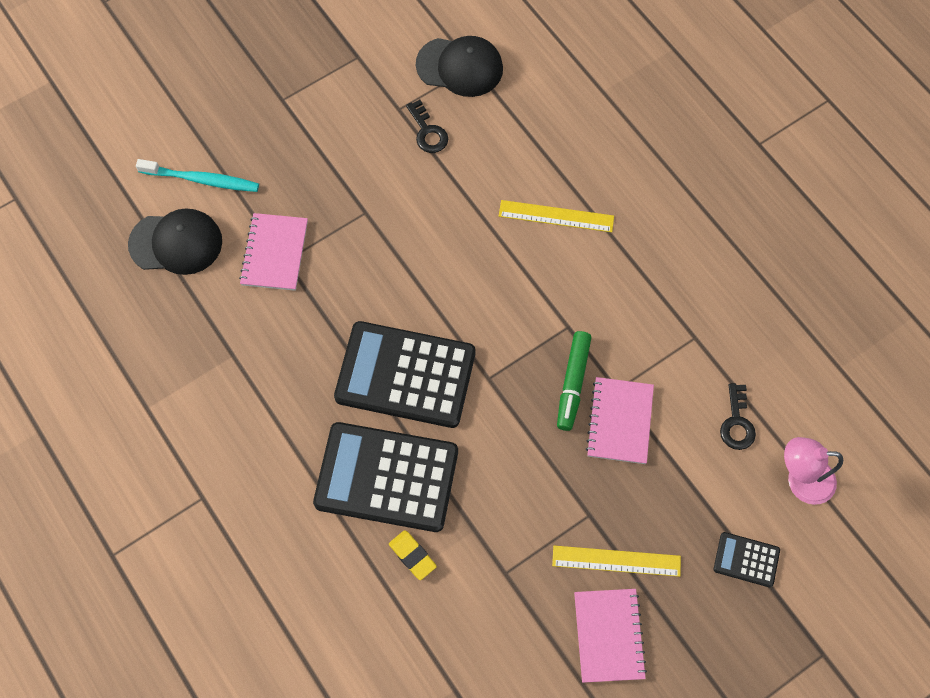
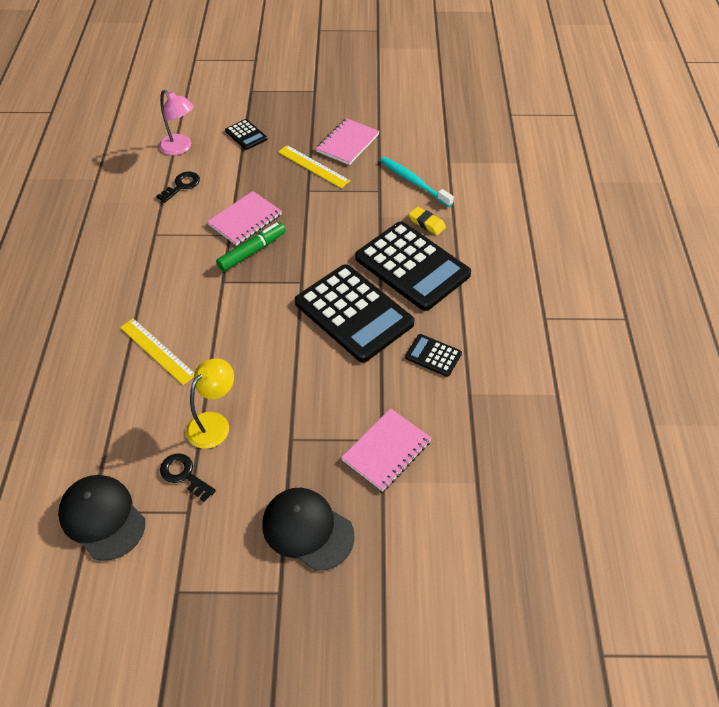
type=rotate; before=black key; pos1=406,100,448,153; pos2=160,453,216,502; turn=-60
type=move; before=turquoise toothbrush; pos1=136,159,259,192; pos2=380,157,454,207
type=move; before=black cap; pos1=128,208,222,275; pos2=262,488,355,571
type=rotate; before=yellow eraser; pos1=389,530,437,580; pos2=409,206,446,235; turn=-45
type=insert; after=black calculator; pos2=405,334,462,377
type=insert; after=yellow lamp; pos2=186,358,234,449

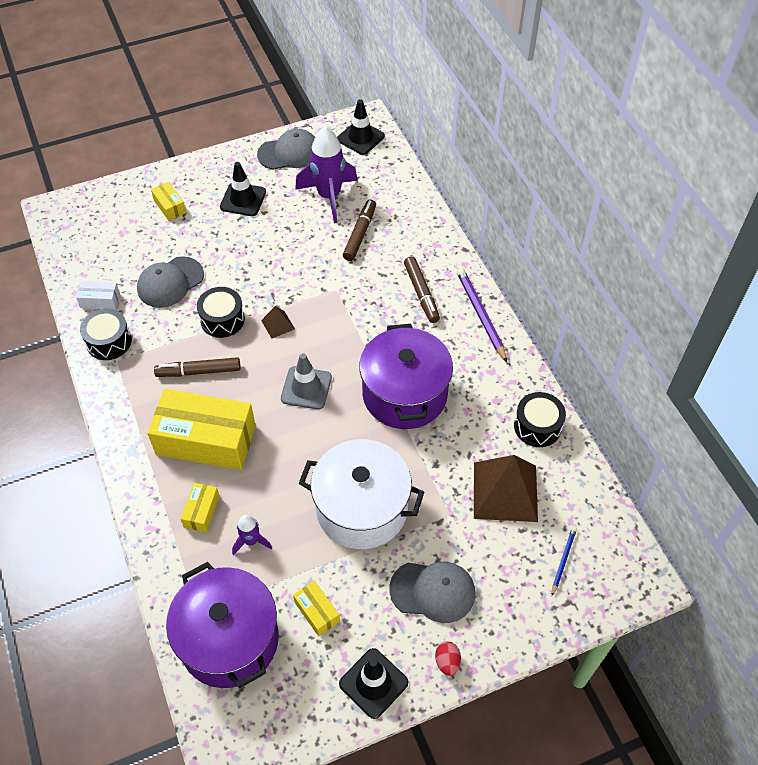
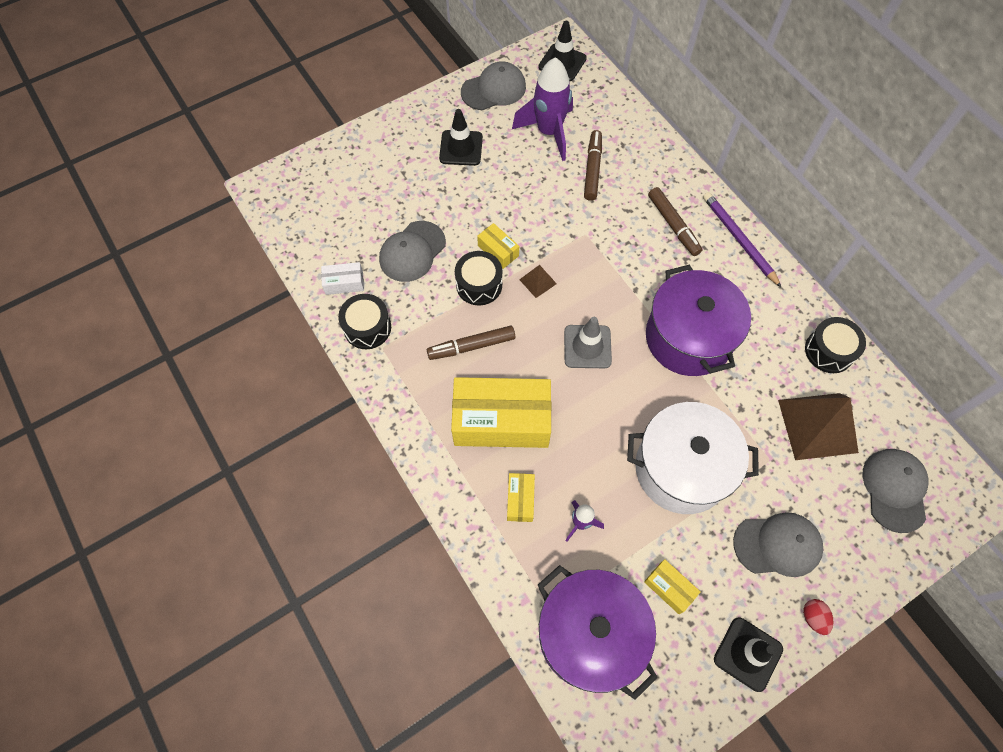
type=move; before=yellow box; pos1=151,182,186,221; pos2=477,223,519,269
type=replace; before=blue pencil; after=grey cap; pos1=552,527,577,596; pos2=862,449,928,533

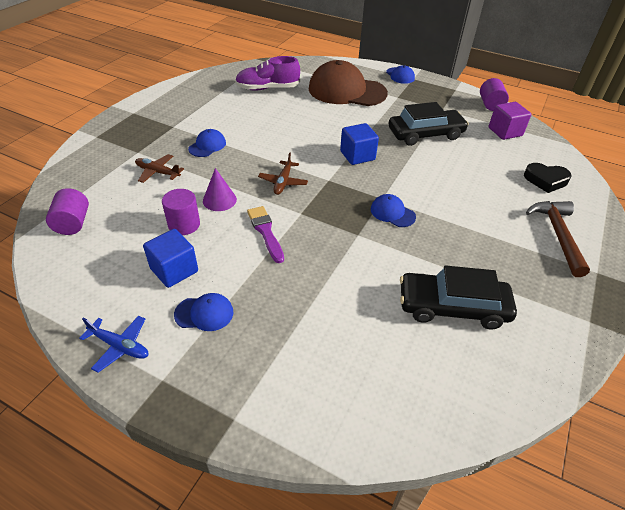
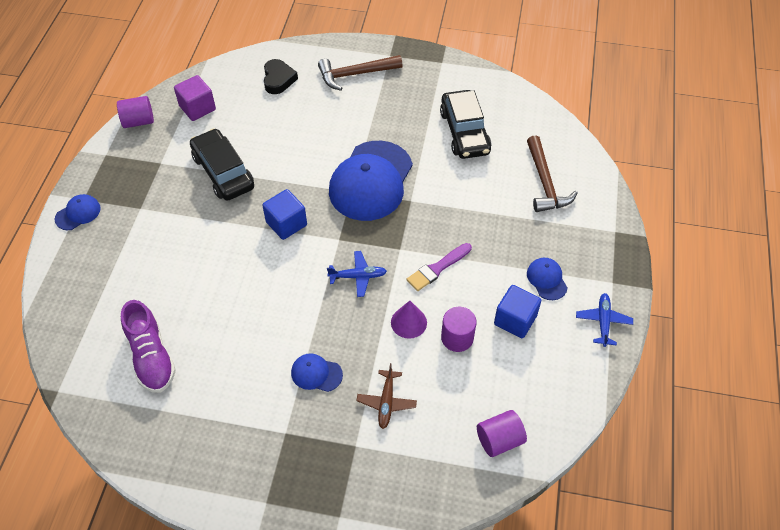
type=delete; before=brown cap; pos1=309,60,388,106
type=recolor; before=brown plane; after=blue plane; pos1=258,152,308,195; pos2=327,251,387,297
type=resize; before=blue cap; pos1=371,194,416,227; pos2=329,141,413,221; scale=2.28
type=insert; after=brown hammer; pos2=527,135,578,212

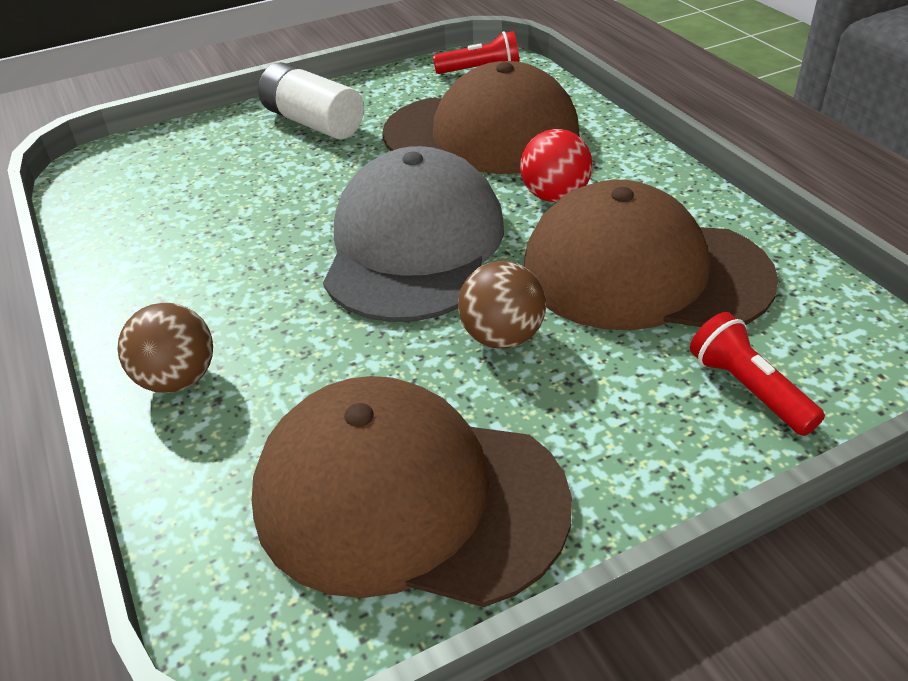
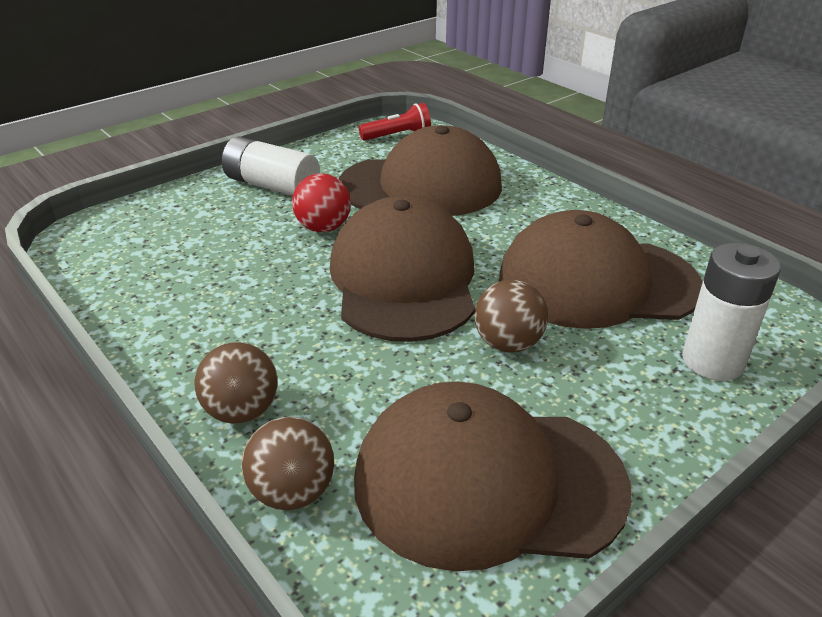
type=move; before=red ball; pos1=520,129,593,202; pos2=292,173,351,232
type=recolor; before=grey cap; after=brown cap; pos1=323,146,504,322; pos2=330,196,475,342
type=replace; before=red flashlight; after=white battery; pos1=690,312,825,436; pos2=682,243,781,381
type=insert; after=brown ball; pos2=241,417,334,510

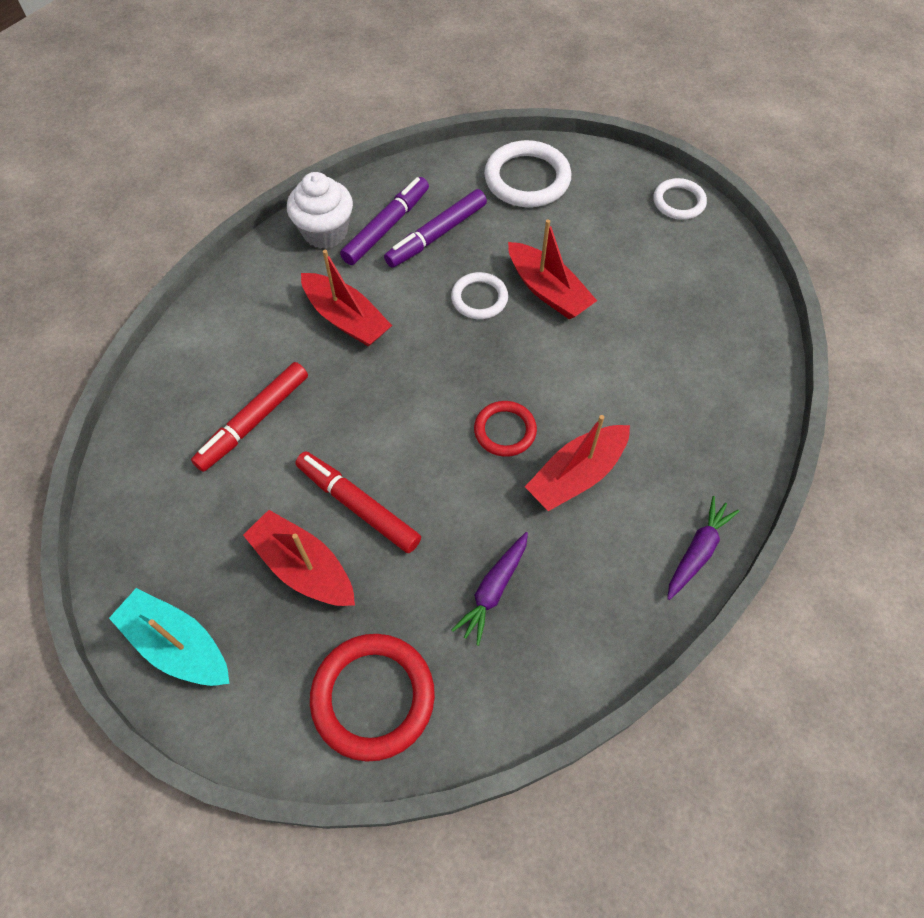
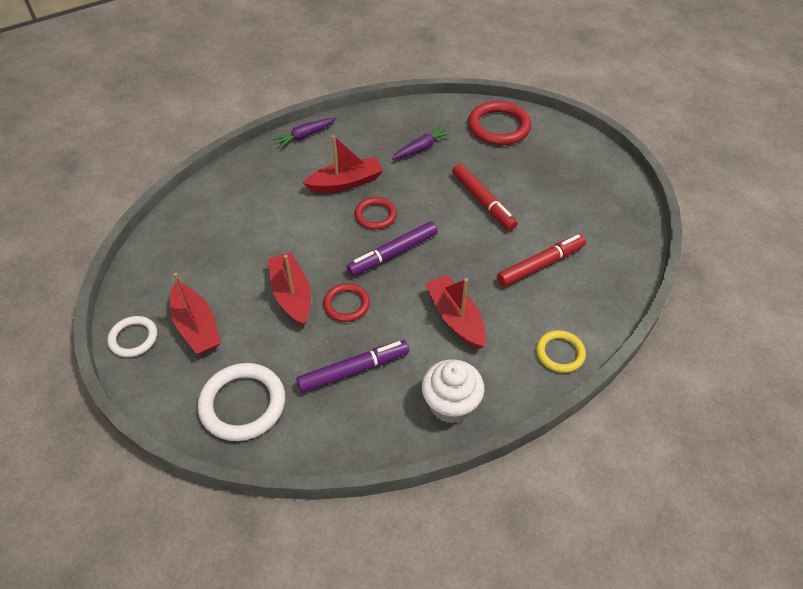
type=move; before=purple marker; pos1=340,177,429,265; pos2=347,221,438,276
type=recolor; before=white ring; after=red ring; pos1=451,272,508,319; pos2=323,283,370,322
type=move; before=red boat; pos1=243,510,355,606; pos2=170,273,221,354
type=delete; before=turquoise boat; pos1=109,588,230,686
type=insert; after=yellow ring; pos2=536,330,586,373

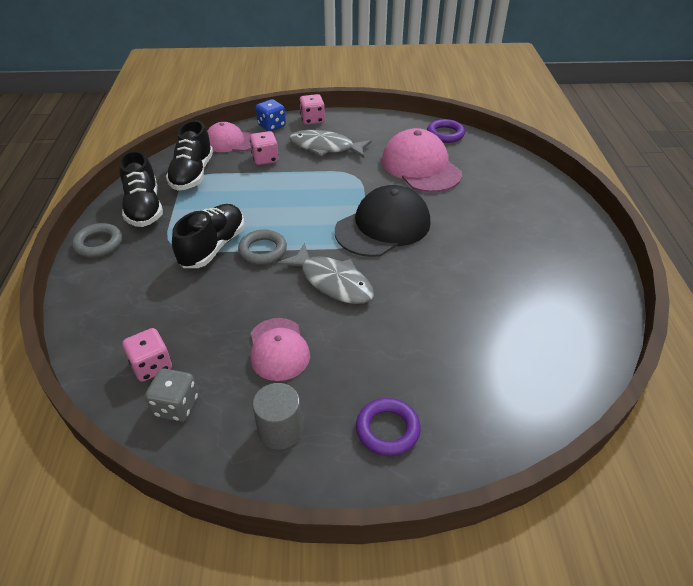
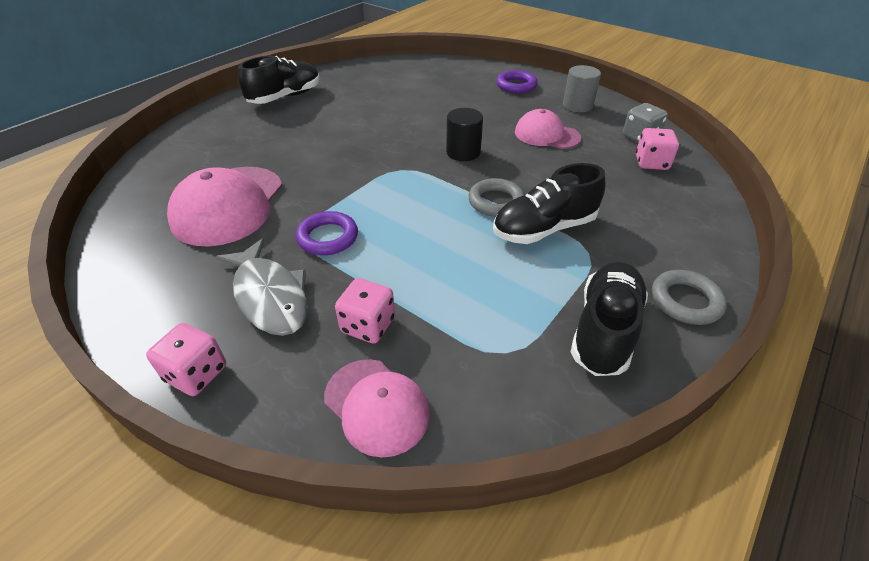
type=delete; before=blue dice; pos1=256,99,286,131
type=move; before=purple ring; pos1=427,119,465,143; pos2=296,211,358,255
type=move; before=black shoe; pos1=166,120,213,191; pos2=238,56,320,104
type=delete; before=black cap; pos1=335,185,431,257
type=replace; before=grey fish; after=black cylinder; pos1=278,243,374,304; pos2=446,108,483,161
type=rotate; before=pink cap; pos1=251,318,310,381; pos2=515,109,581,149; turn=-90

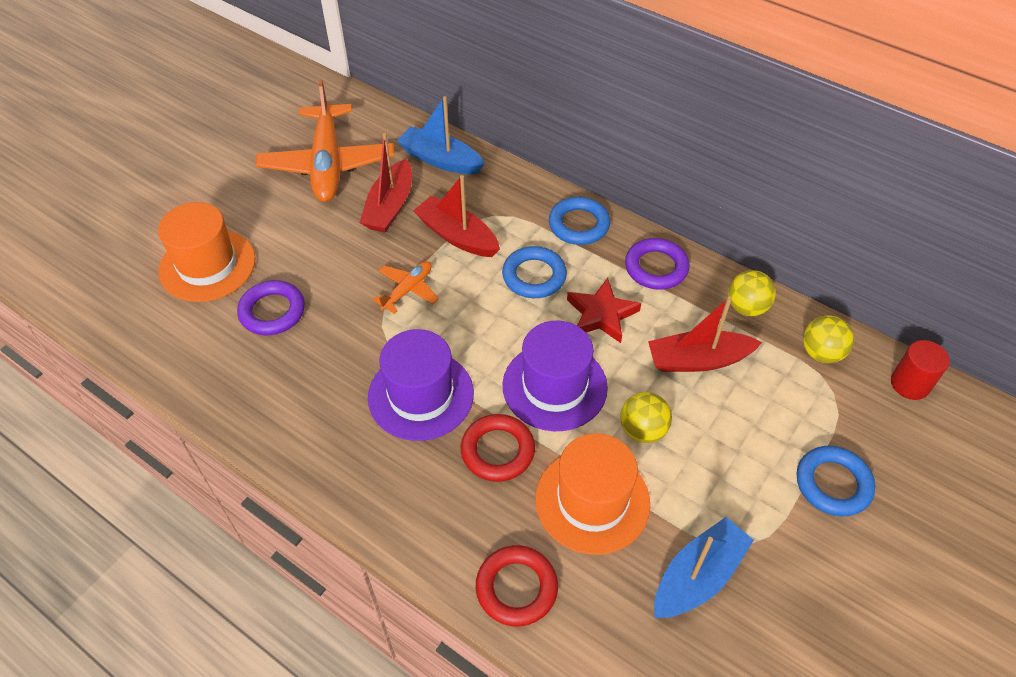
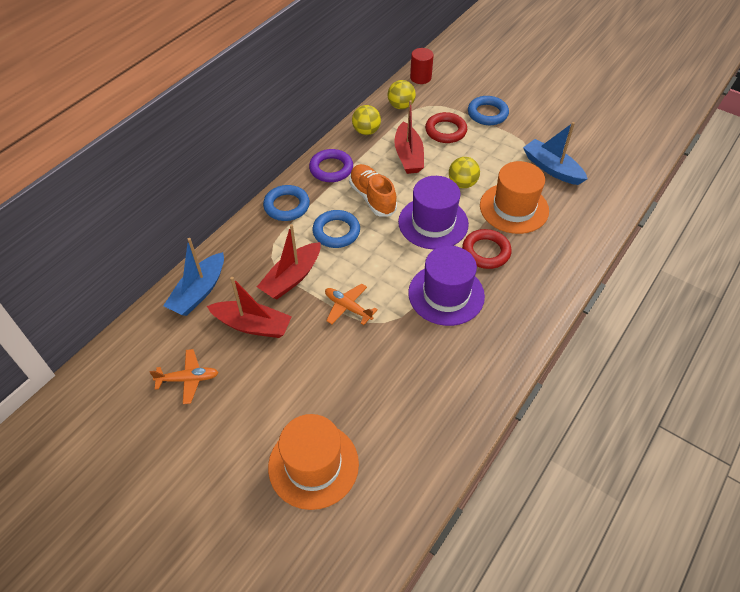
type=resize; before=orange plane; pos1=256,80,394,202; pos2=149,349,219,404; scale=0.47
type=replace; before=red star; after=orange shoe; pos1=567,278,641,343; pos2=349,164,397,217
type=delete; before=purple ring; pos1=237,280,305,335
type=move; before=red ring; pos1=476,545,558,626; pos2=425,112,467,143

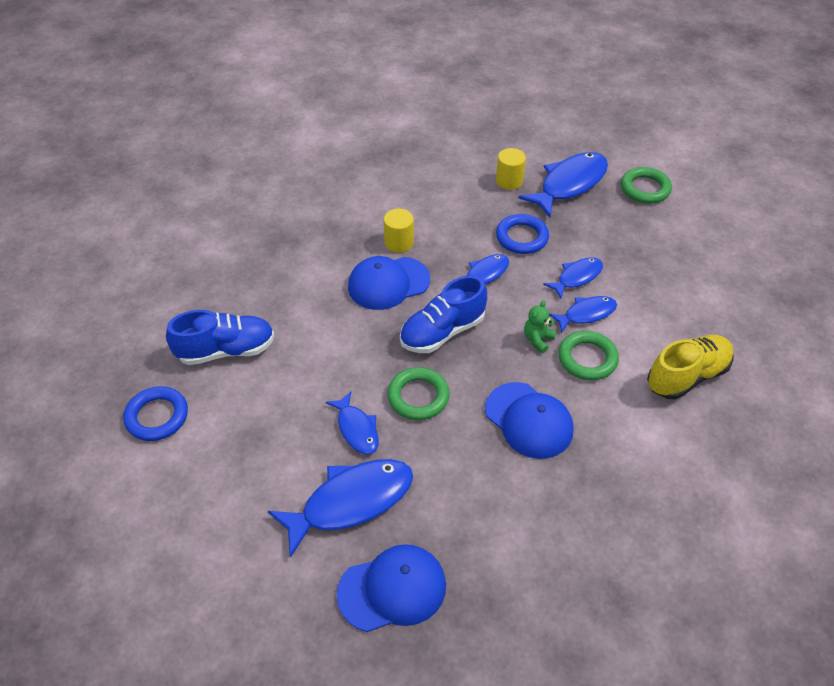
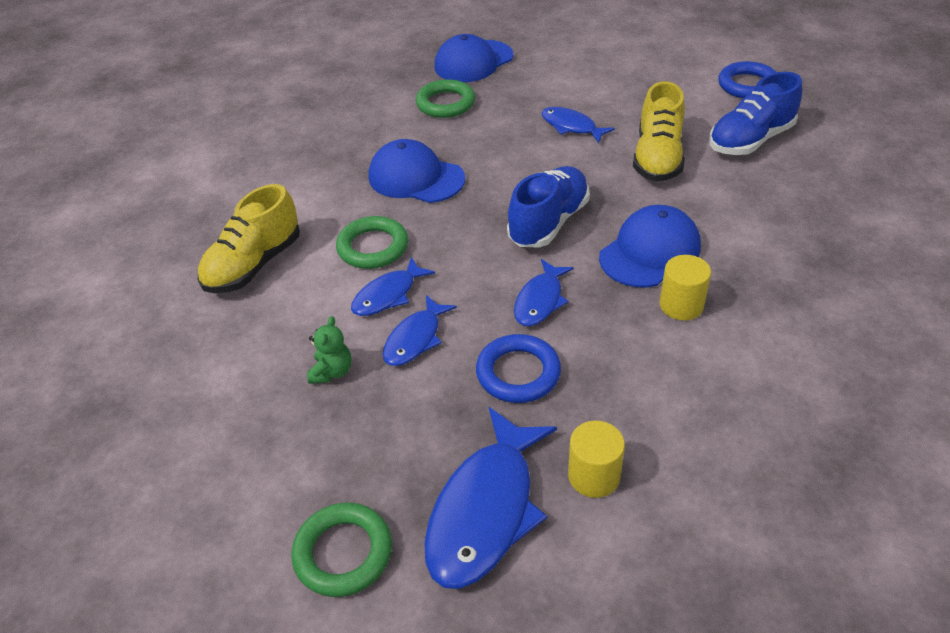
type=move; before=green teddy bear; pos1=524,300,556,353; pos2=307,316,352,384
type=move; before=green ring; pos1=387,367,450,420; pos2=416,79,475,118
type=delete; before=blue fish; pos1=268,459,413,558
type=insert; after=yellow shoe; pos2=633,81,685,182

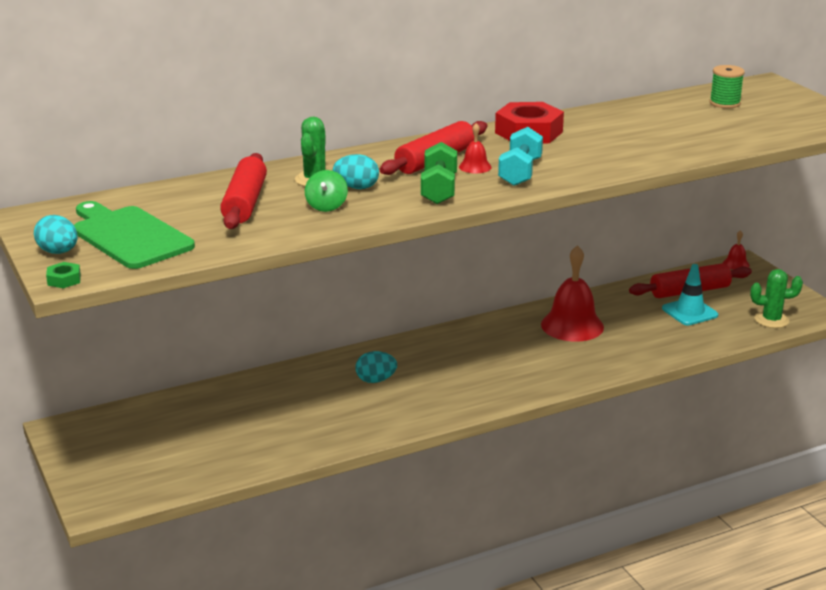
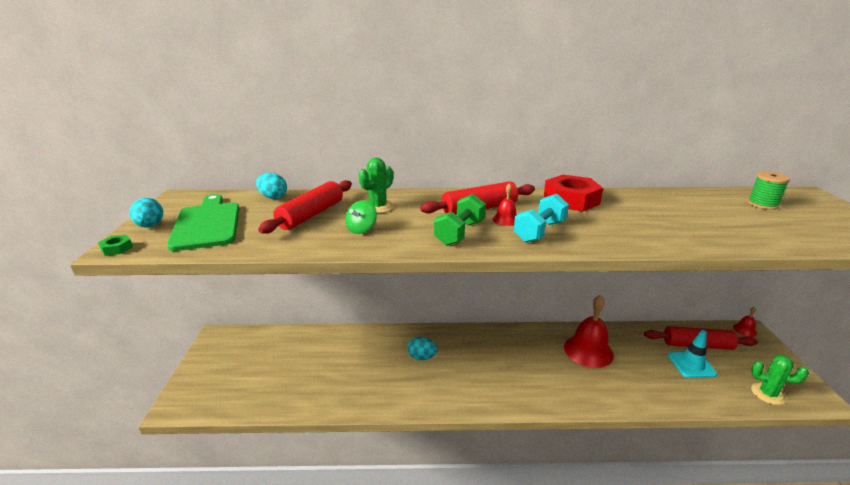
type=move; before=turquoise egg; pos1=333,154,379,189; pos2=256,173,287,199

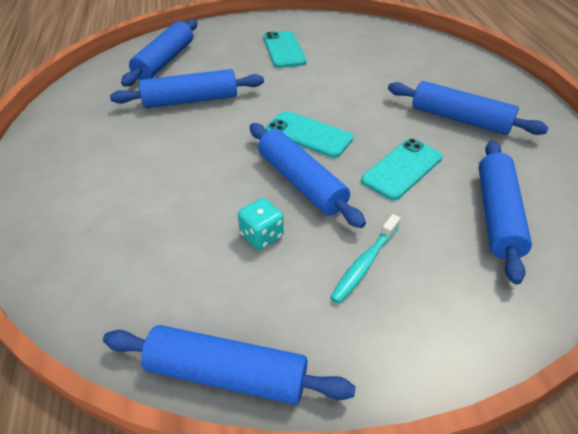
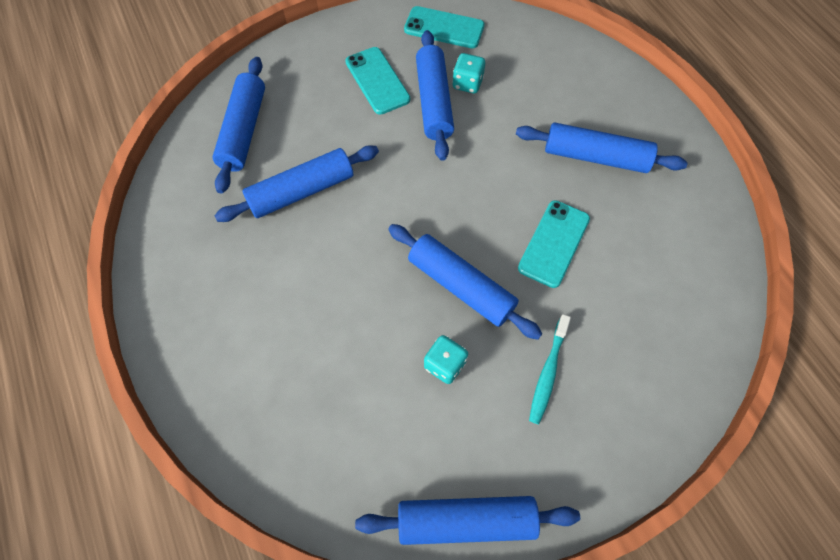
type=move; before=turquoise phone; pos1=266,111,353,158; pos2=404,6,485,49
type=move; before=blue rolling pin; pos1=479,141,532,284; pos2=416,30,454,161
type=insert; after=turquoise dice; pos2=452,53,485,94

